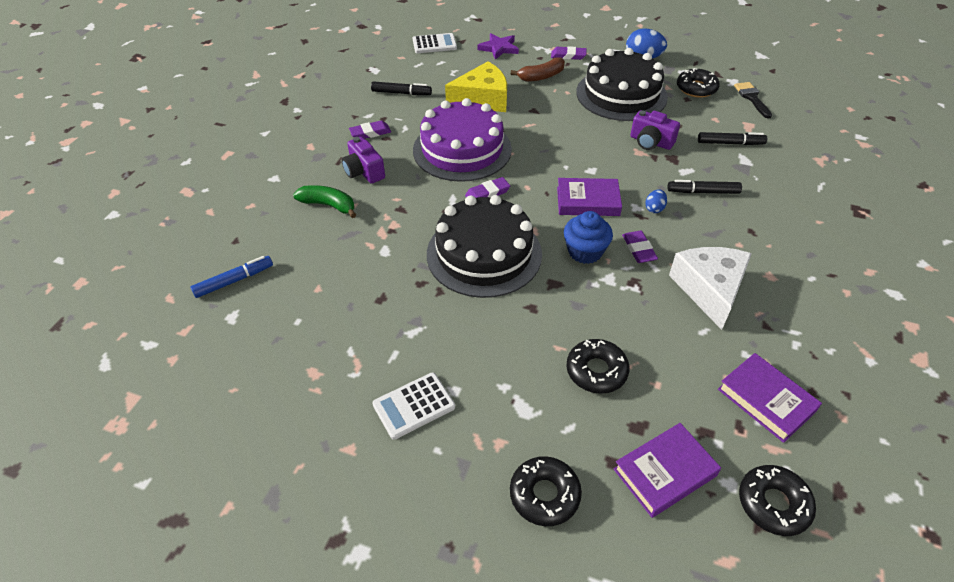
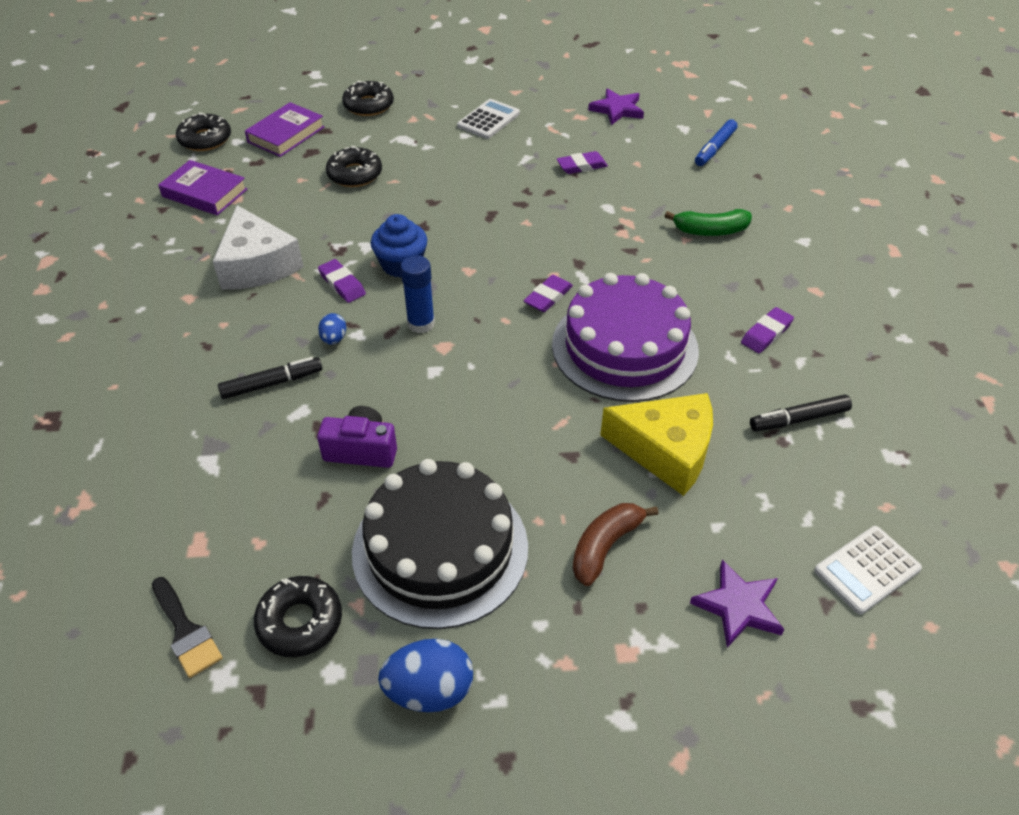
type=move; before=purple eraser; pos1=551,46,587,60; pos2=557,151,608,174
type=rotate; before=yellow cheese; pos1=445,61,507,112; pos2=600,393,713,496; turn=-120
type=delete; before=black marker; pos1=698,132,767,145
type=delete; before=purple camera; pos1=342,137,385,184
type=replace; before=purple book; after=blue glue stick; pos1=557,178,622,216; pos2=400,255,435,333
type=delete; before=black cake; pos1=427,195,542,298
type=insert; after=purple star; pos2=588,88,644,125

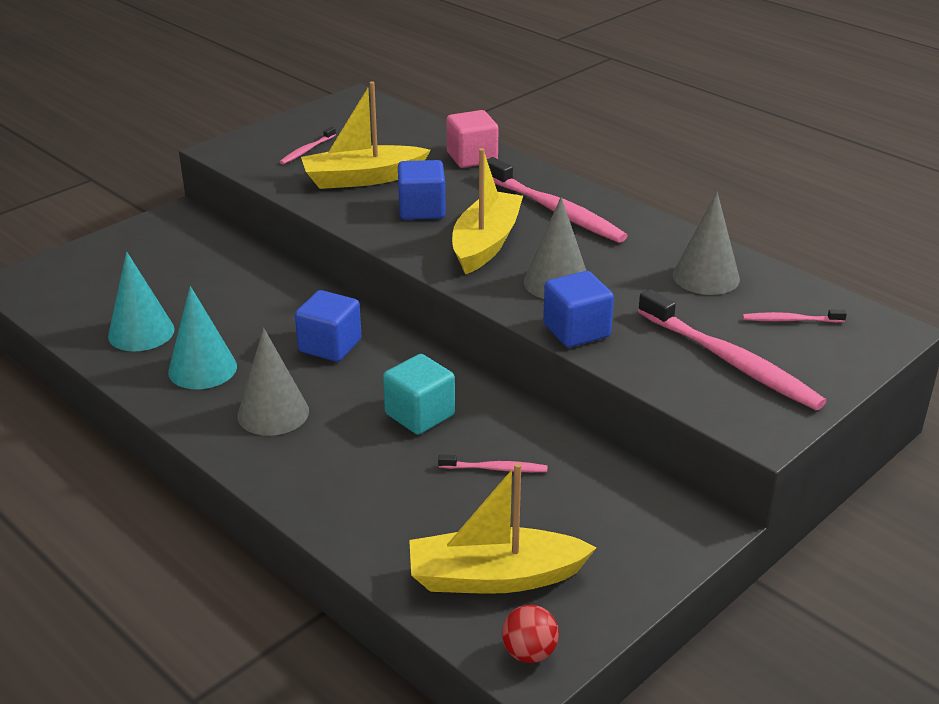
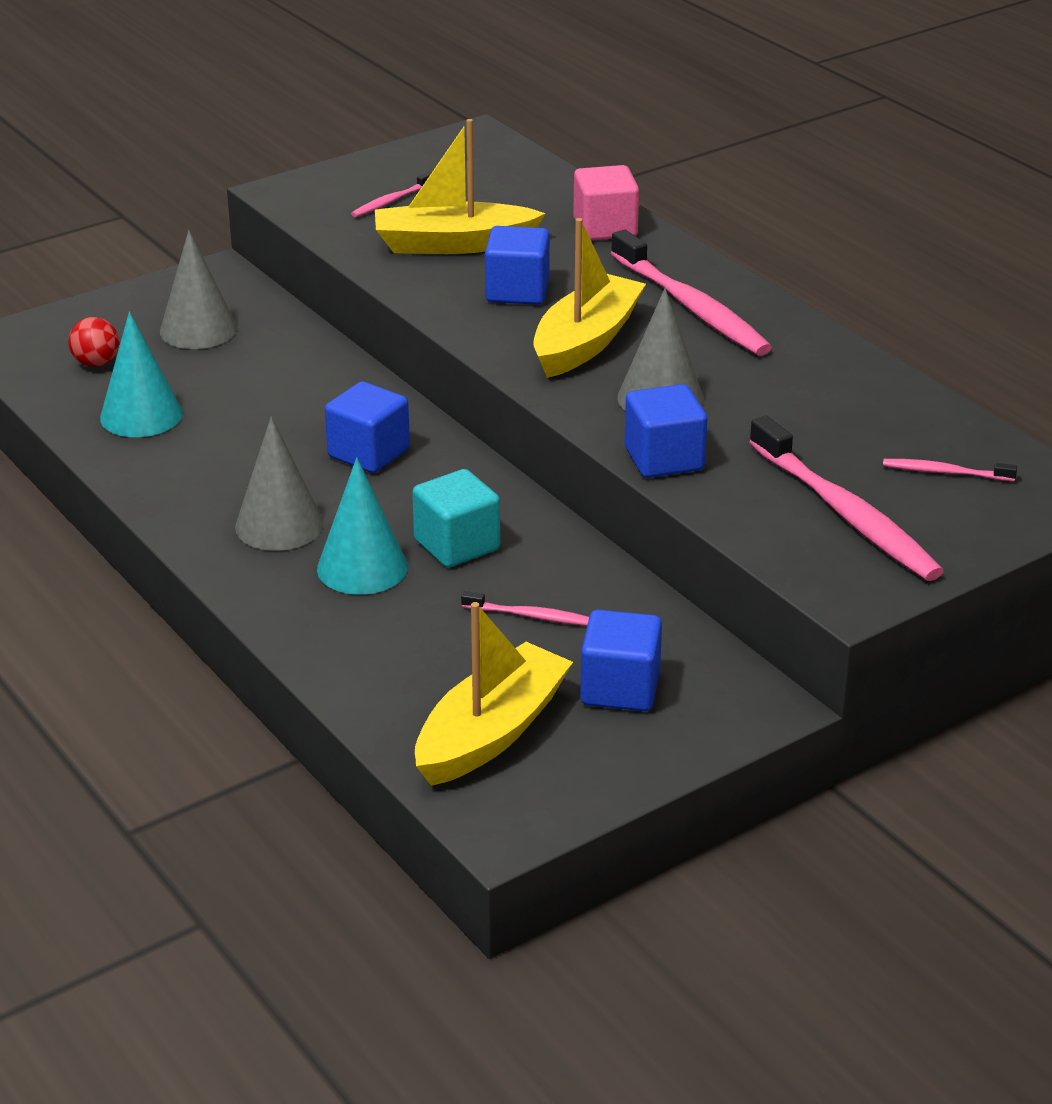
type=move; before=grey cone; pos1=673,192,740,295; pos2=160,230,237,349
type=move; before=turquoise cone; pos1=168,286,237,389; pos2=317,457,408,595
type=rotate; before=yellow boat; pos1=409,463,597,594; pos2=415,602,573,786; turn=120
type=move; before=red ball; pos1=502,605,559,663; pos2=68,317,119,367
type=insert; after=blue cube; pos2=580,610,662,711

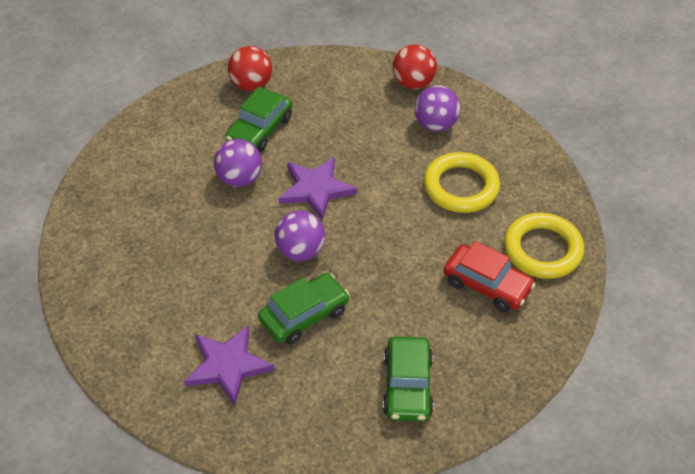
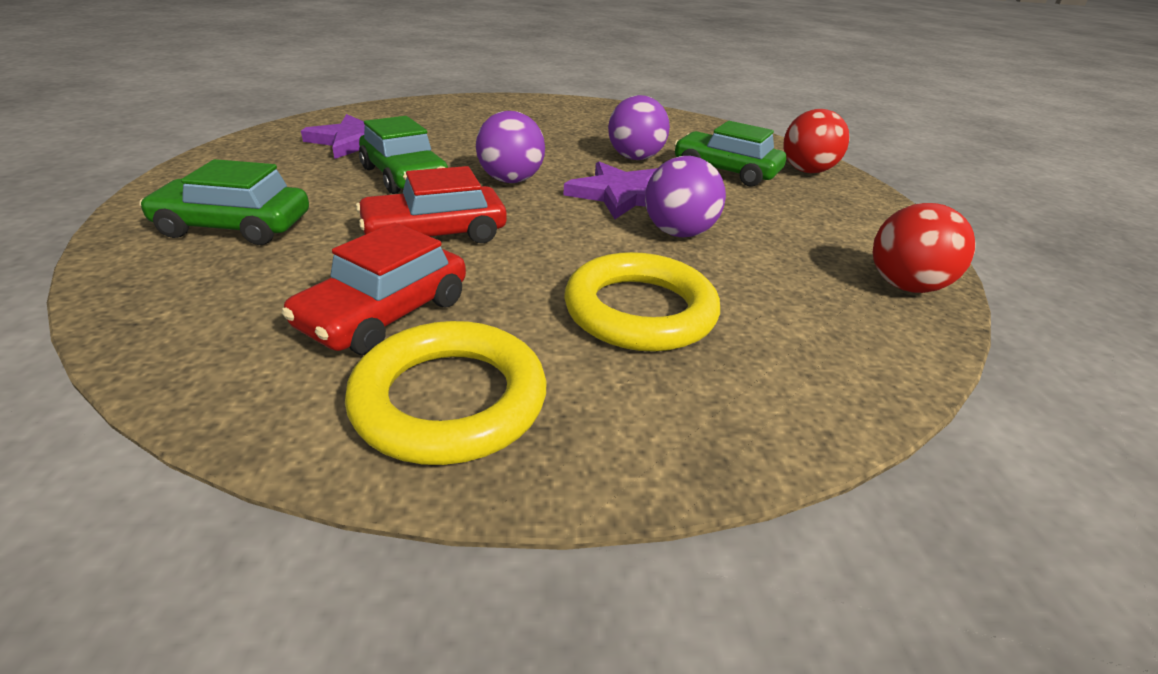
type=move; before=purple ball; pos1=415,85,460,132; pos2=645,156,726,237
type=insert; after=red car; pos2=356,166,507,243

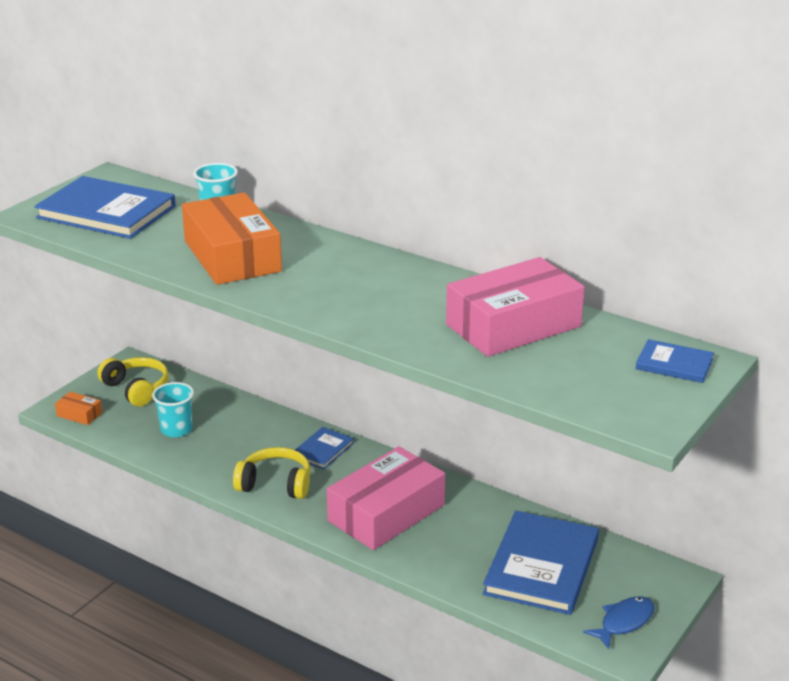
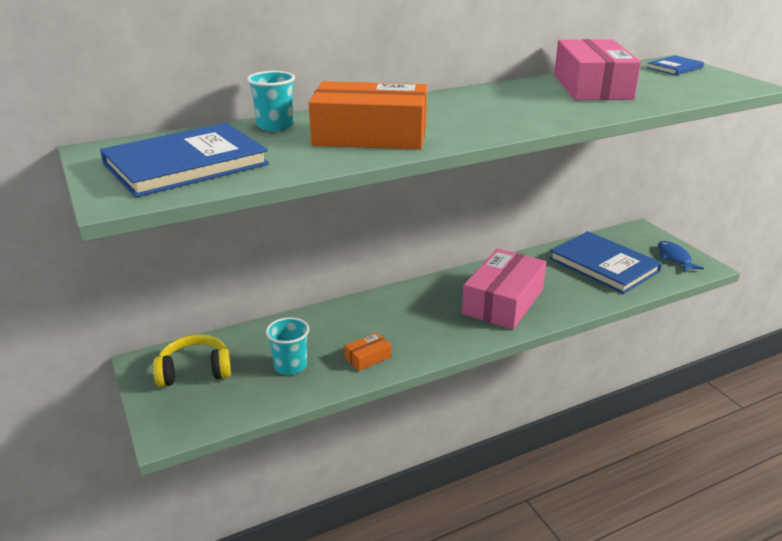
type=move; before=orange box; pos1=55,391,102,425; pos2=345,333,391,371
type=delete; before=blue book; pos1=295,427,354,470
type=rotate; before=pink box; pos1=327,446,445,550; pos2=462,248,547,330; turn=45
type=delete; before=yellow headphones; pos1=233,447,311,499

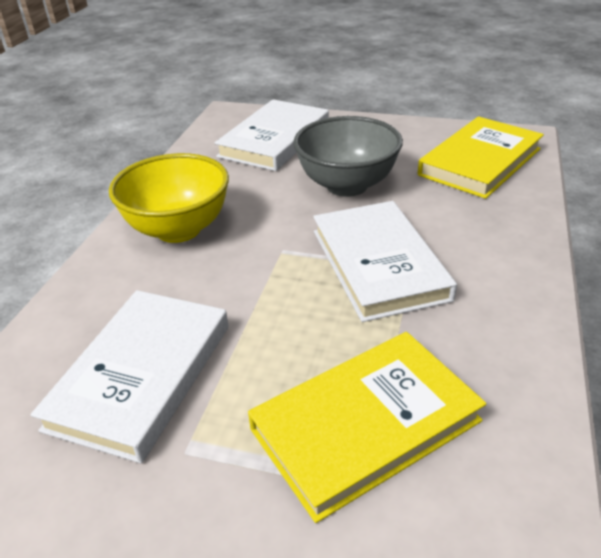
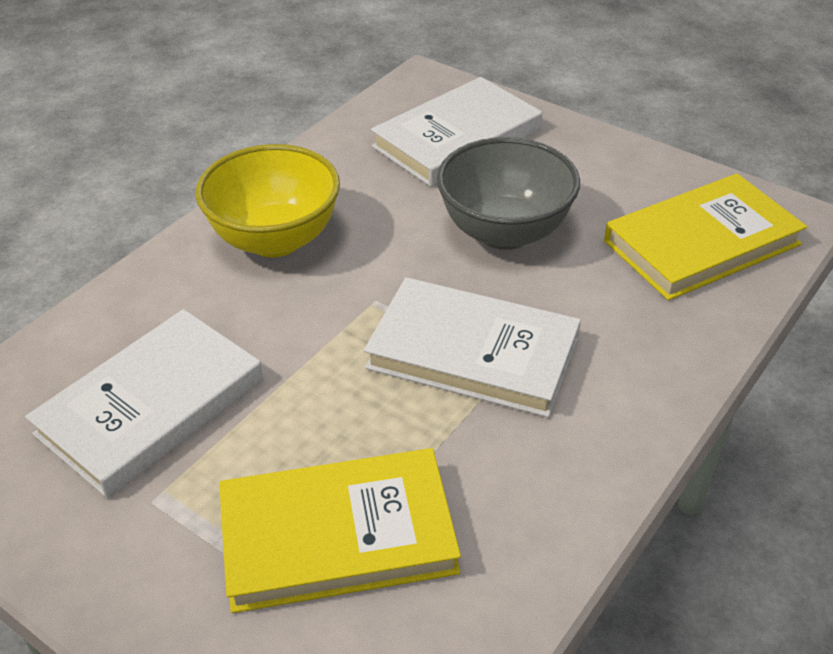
type=rotate; before=white book; pos1=313,201,457,322; pos2=364,277,581,418; turn=-75

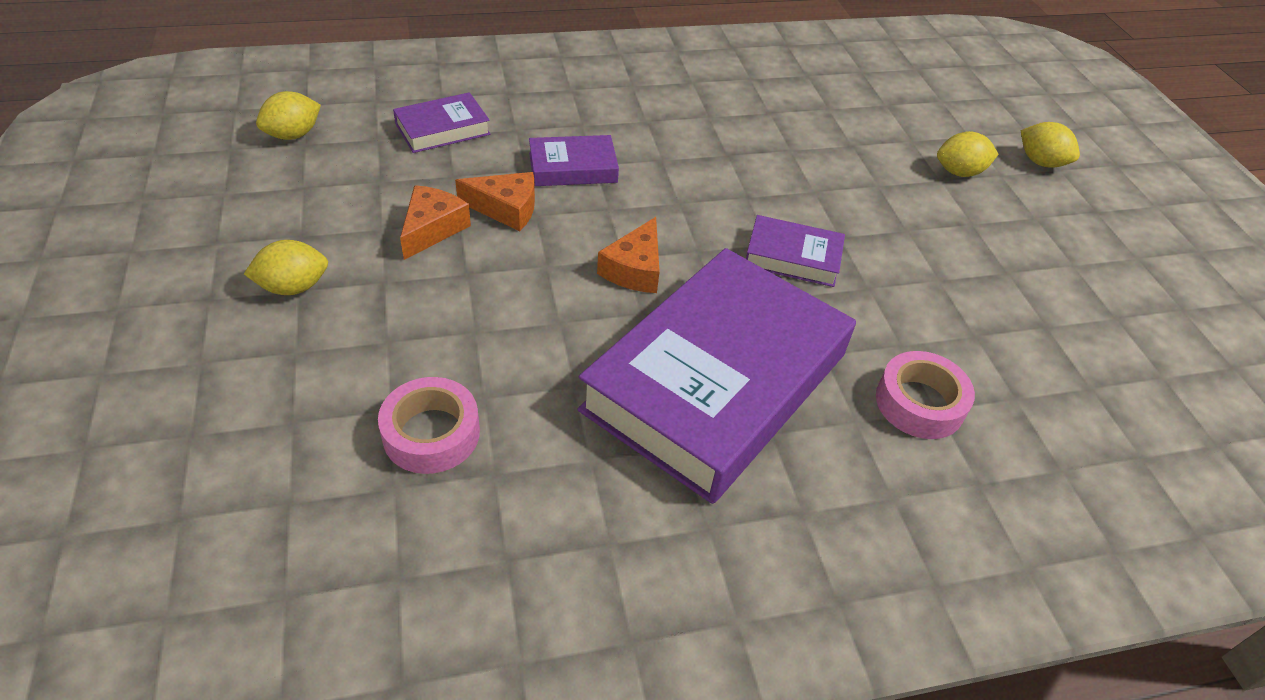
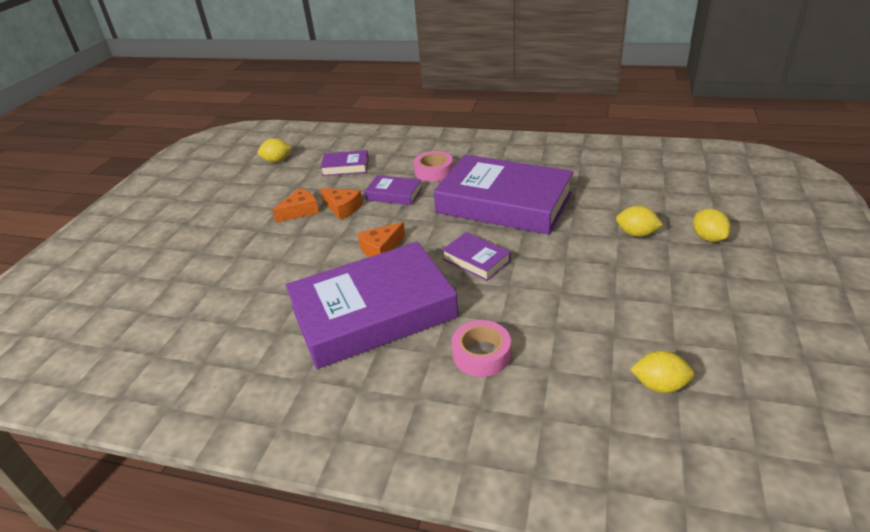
type=move; before=yellow lemon; pos1=244,240,328,295; pos2=630,351,694,393
type=move; before=pink tape; pos1=378,377,480,474; pos2=414,151,453,182
type=insert; after=purple book; pos2=434,155,573,235

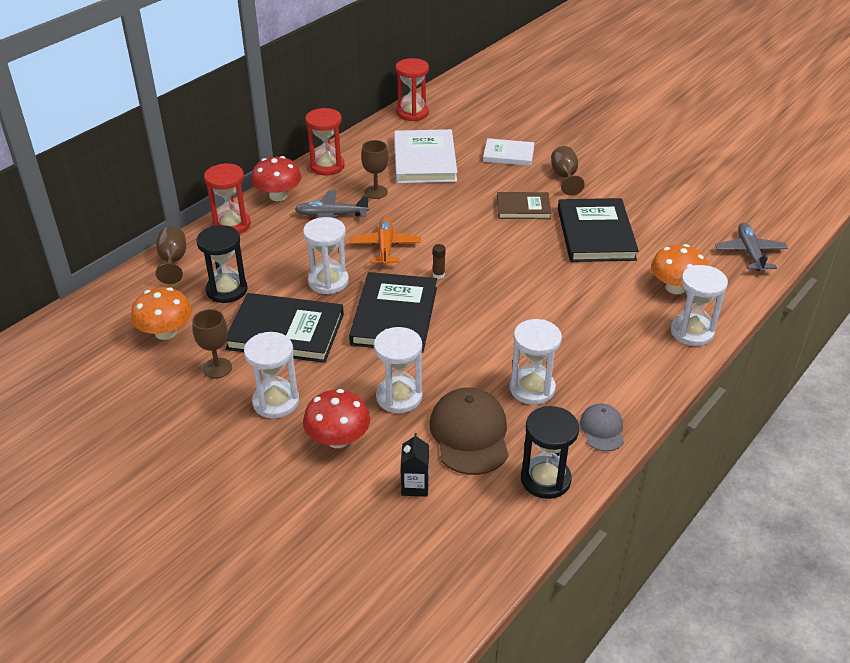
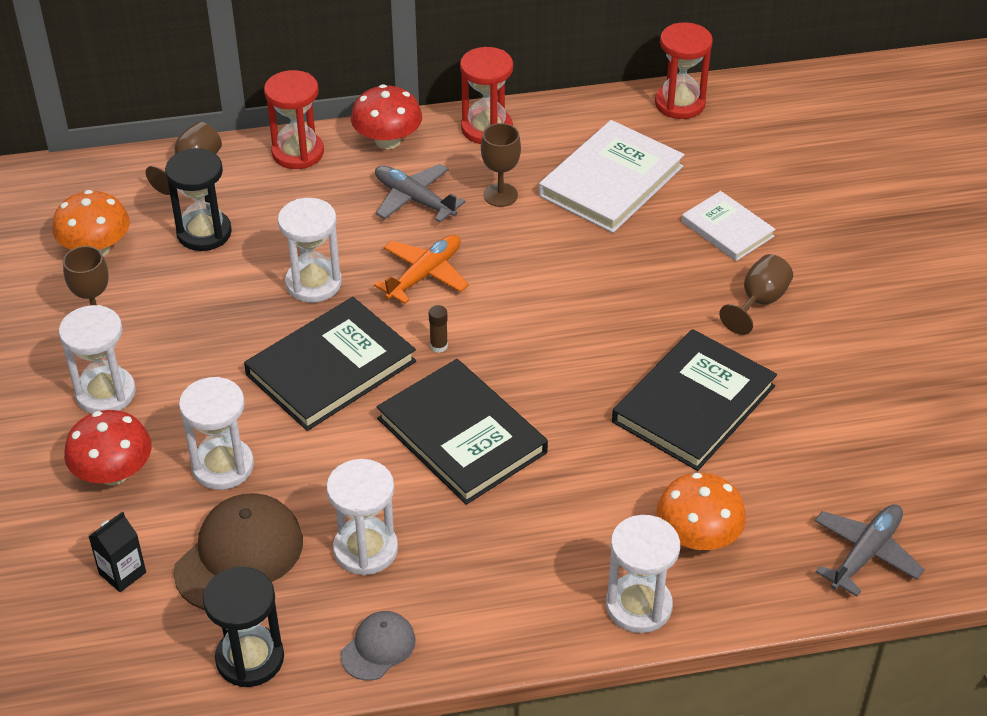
type=delete; before=brown book; pos1=497,192,552,219
type=move; before=black book; pos1=226,293,344,363; pos2=377,359,548,505

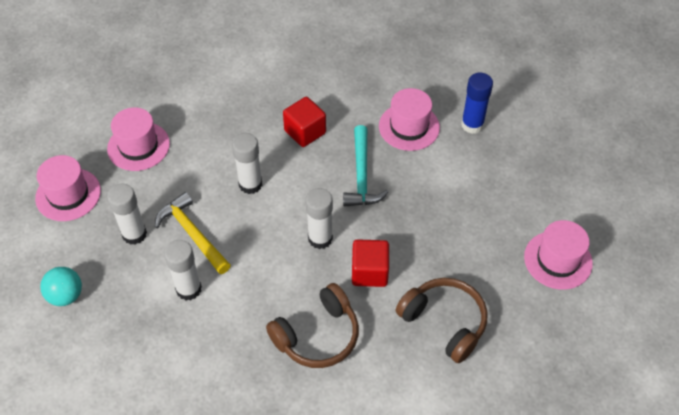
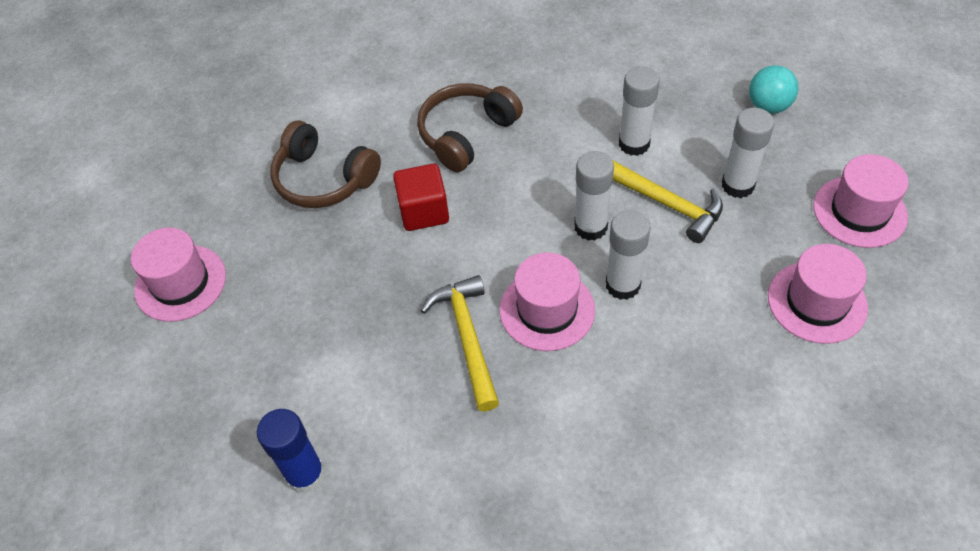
type=move; before=pink hat; pos1=379,88,440,151; pos2=500,253,595,351
type=delete; before=red cube; pos1=283,97,326,147
type=recolor; before=turquoise hammer; after=yellow hammer; pos1=343,125,389,206; pos2=421,275,499,411
type=move; before=white glue stick; pos1=305,188,333,249; pos2=574,151,614,241

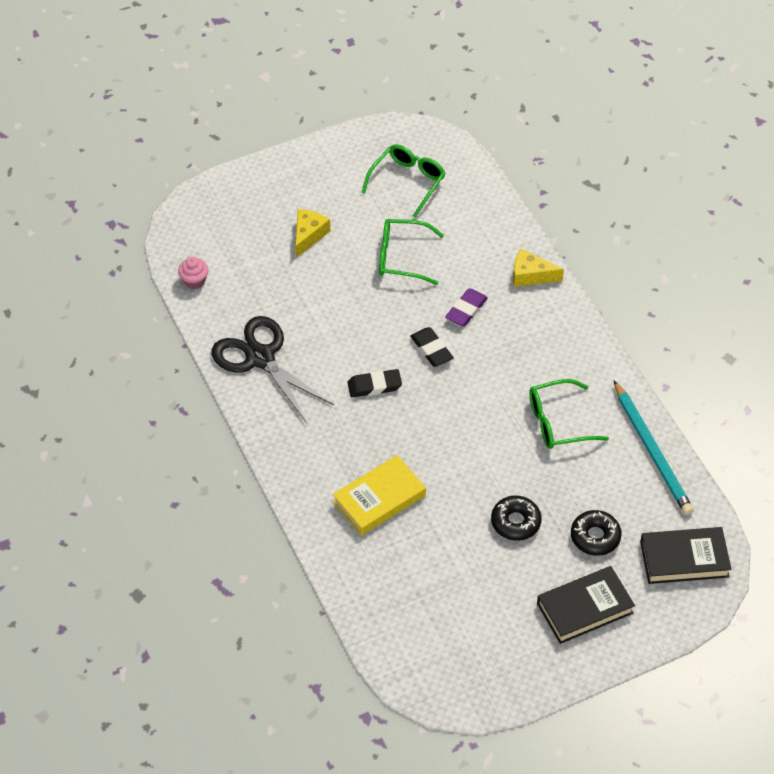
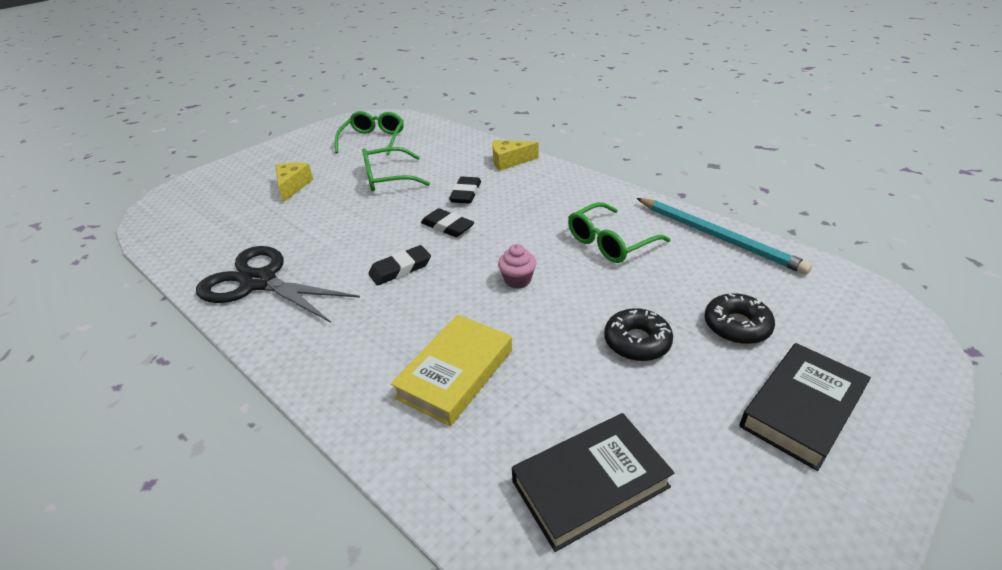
type=move; before=pink cupcake; pos1=178,257,208,289; pos2=498,244,537,289
type=recolor; before=purple eraser; after=black eraser; pos1=445,288,488,327; pos2=449,177,481,204
type=move; before=black book; pos1=640,527,732,584; pos2=512,413,674,552

